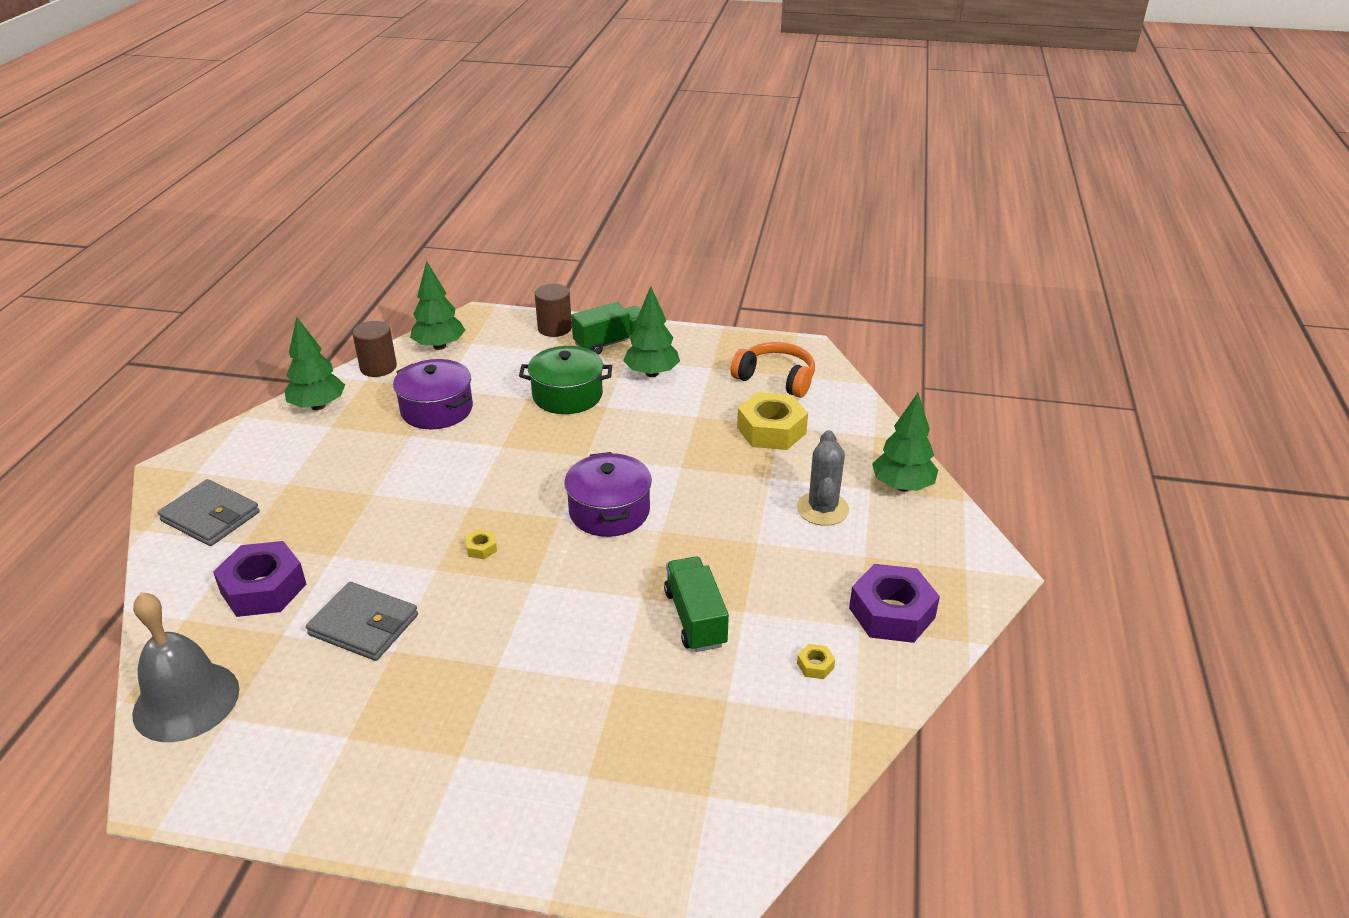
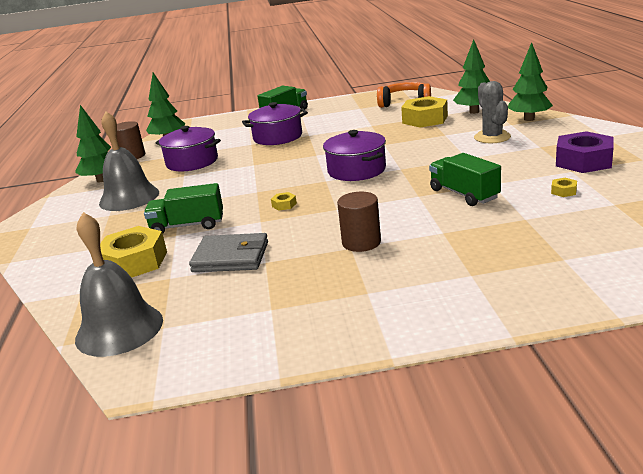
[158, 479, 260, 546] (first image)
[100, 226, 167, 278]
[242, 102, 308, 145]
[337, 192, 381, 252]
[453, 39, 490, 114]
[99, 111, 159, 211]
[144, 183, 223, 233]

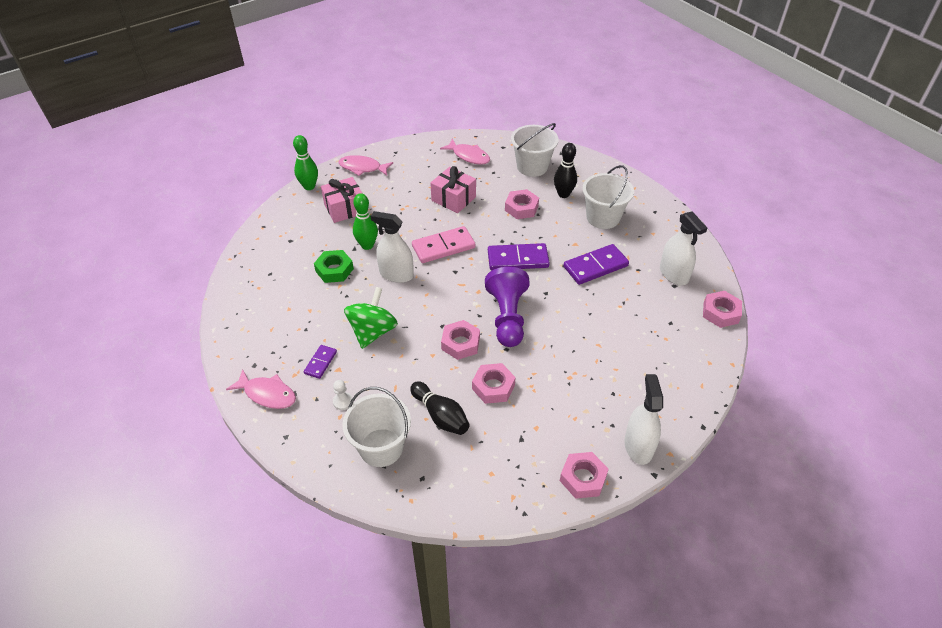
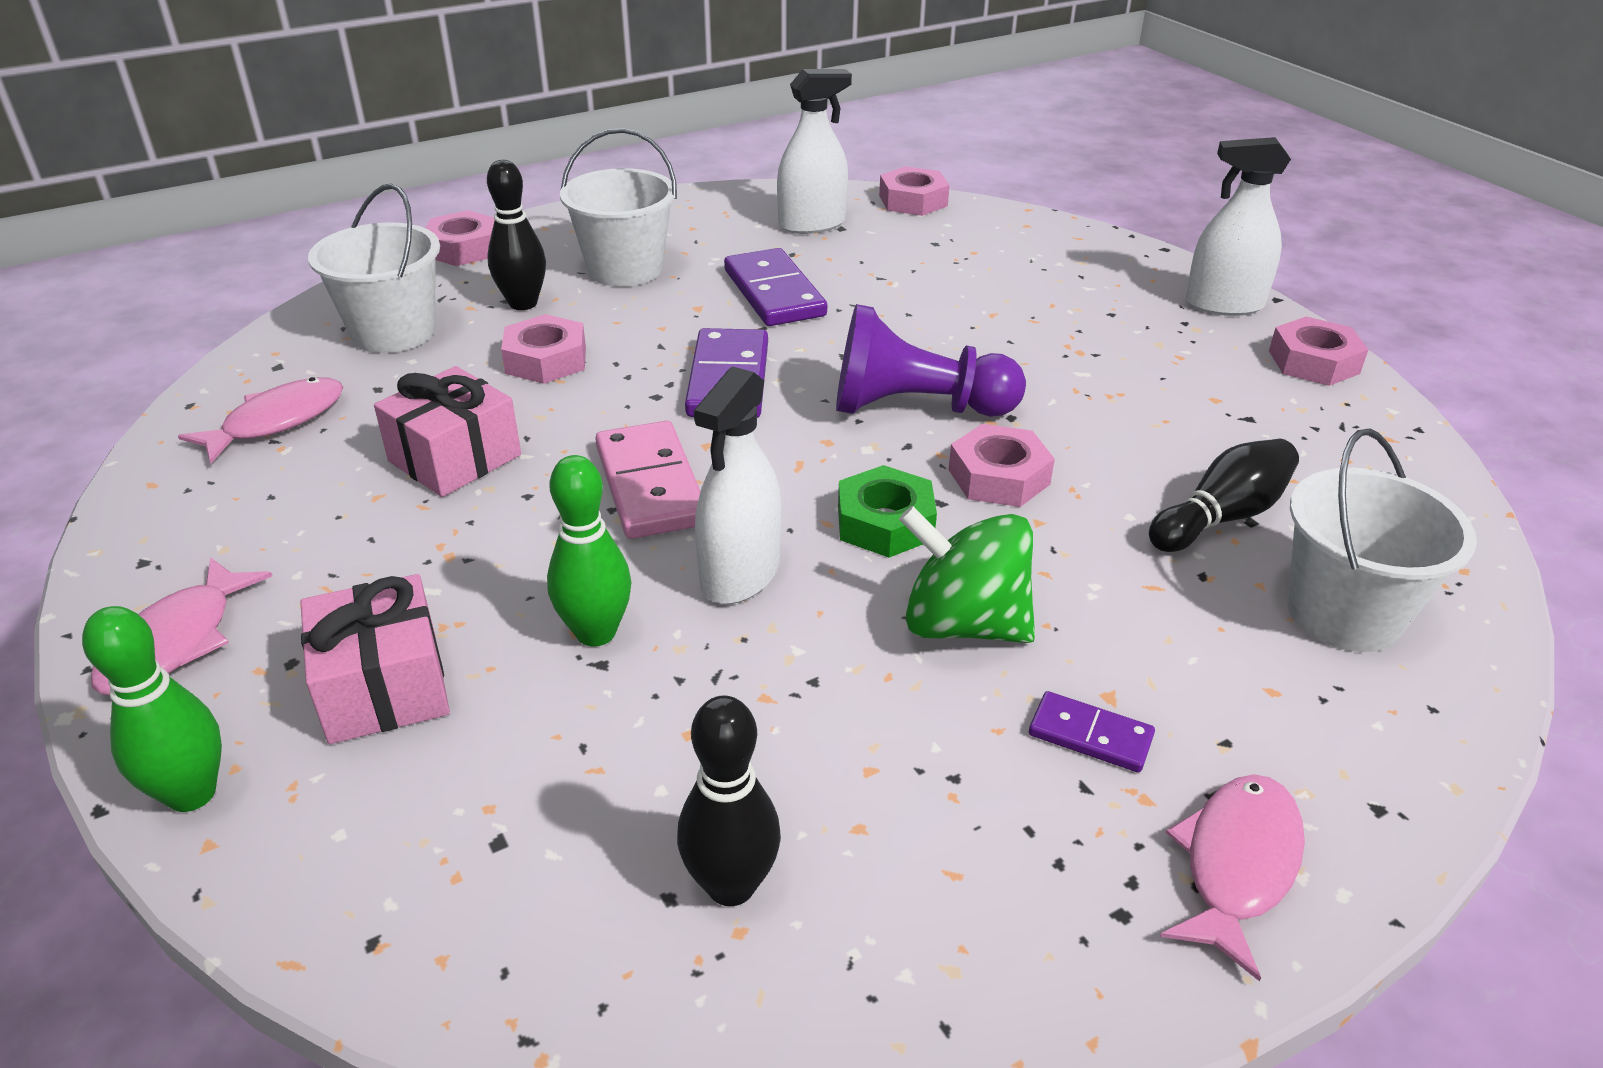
[838, 465, 937, 557]
[333, 380, 352, 410] (first image)
[426, 210, 495, 266]
[677, 695, 781, 906]

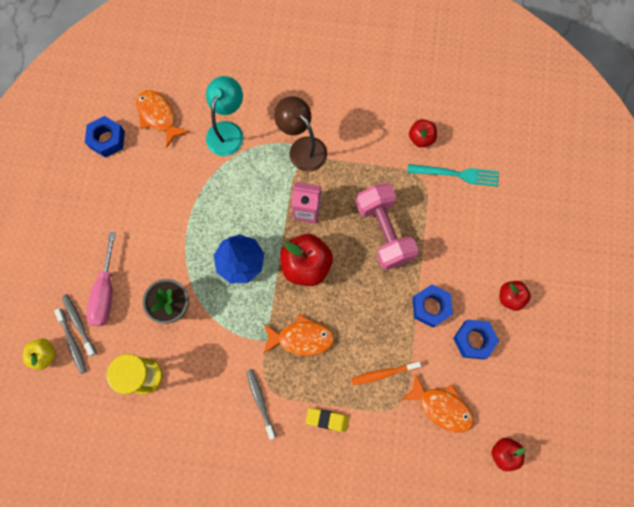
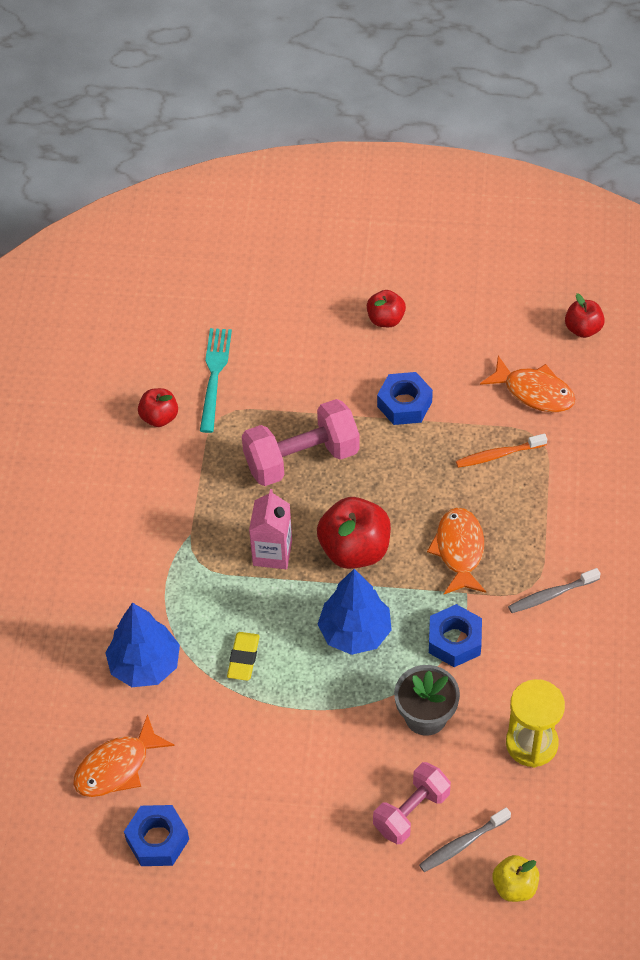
[54, 308, 87, 374] (first image)
[373, 762, 451, 844]
[105, 603, 180, 687]
[274, 96, 327, 172] (first image)
[227, 632, 260, 681]
[456, 433, 547, 468]
[480, 356, 575, 412]
[429, 604, 482, 667]

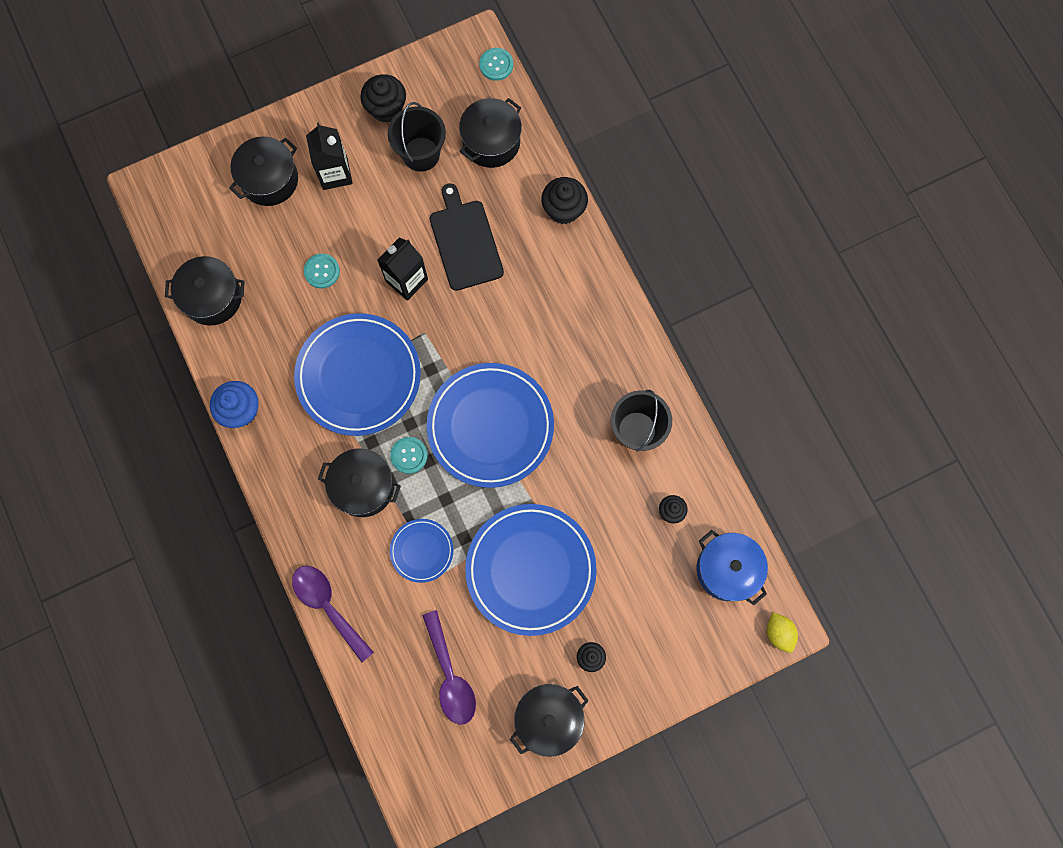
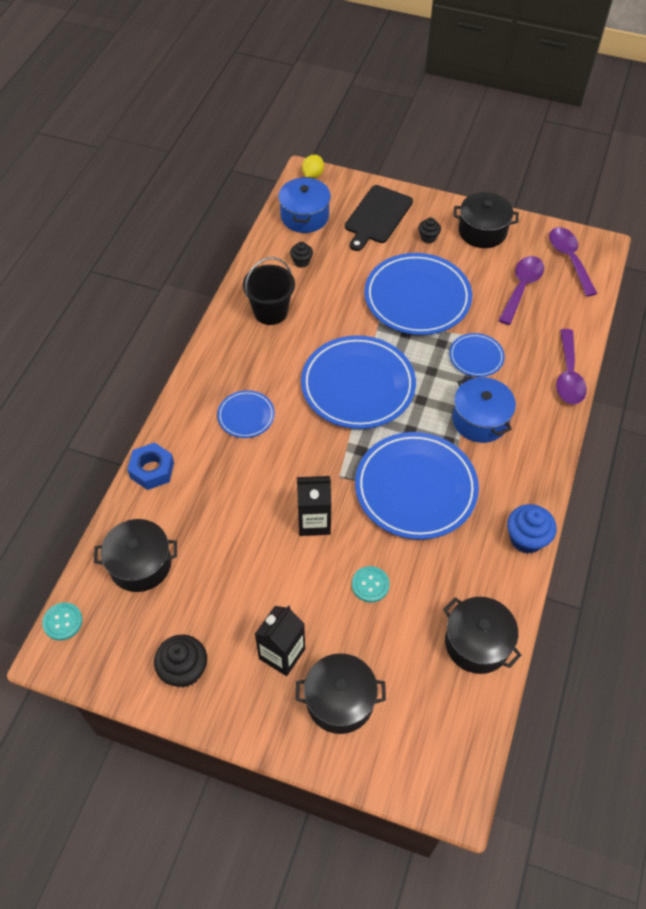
[452, 376, 516, 443]
[388, 102, 446, 172] (first image)
[390, 437, 428, 474] (first image)
[345, 185, 413, 251]
[127, 442, 174, 490]
[217, 390, 275, 438]
[549, 227, 597, 297]

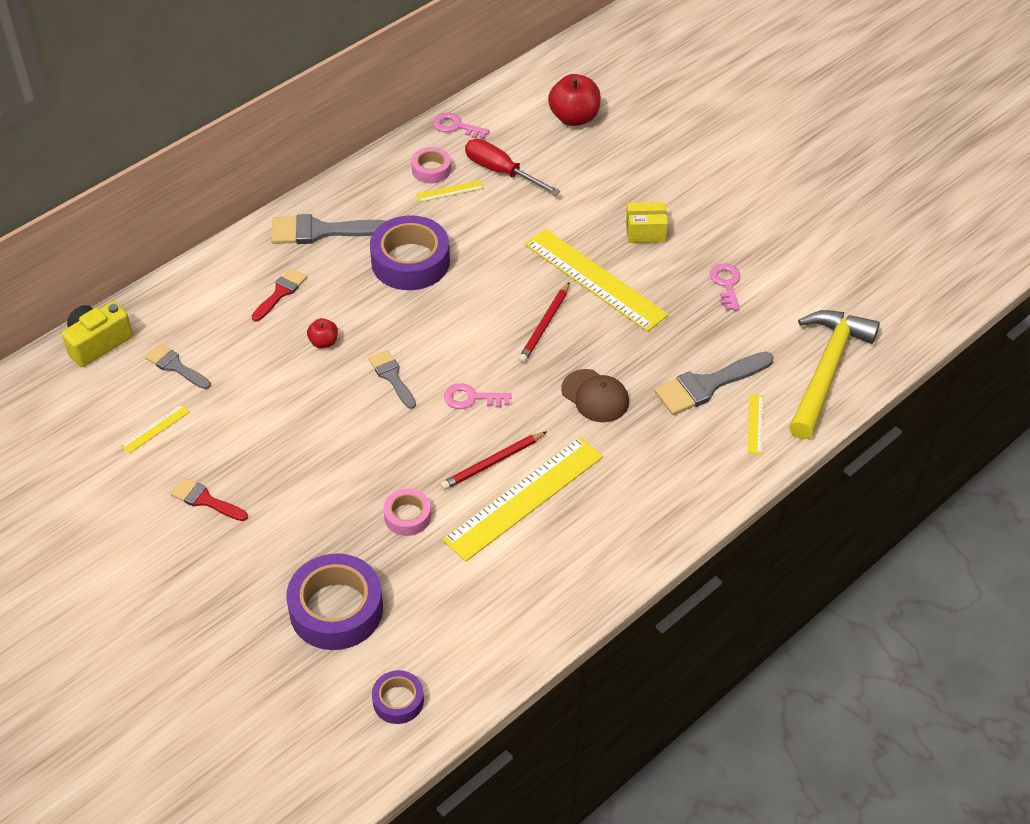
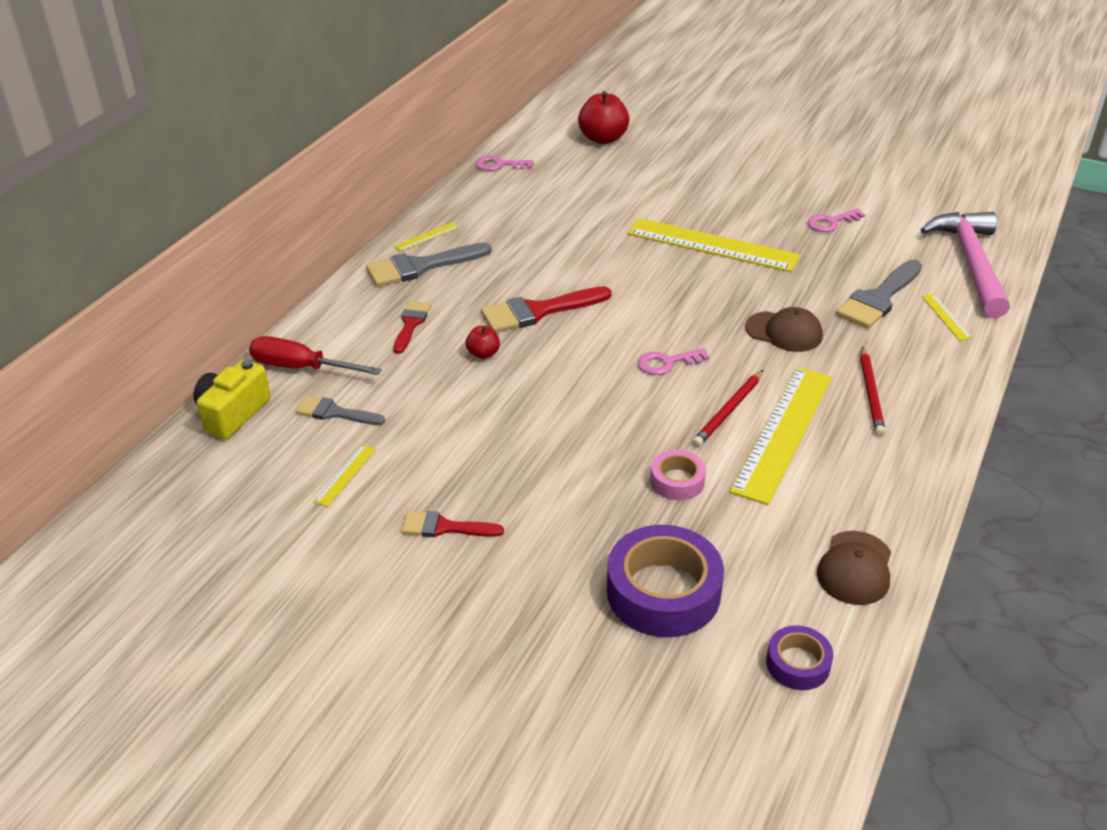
[368, 350, 416, 409] (first image)
[370, 215, 450, 290] (first image)
[411, 147, 451, 183] (first image)
[394, 222, 459, 252]
[249, 336, 382, 375]
[860, 346, 886, 436]
[626, 202, 668, 243] (first image)
[808, 208, 865, 232]
[921, 212, 1010, 318]
[481, 286, 612, 332]
[817, 531, 891, 605]

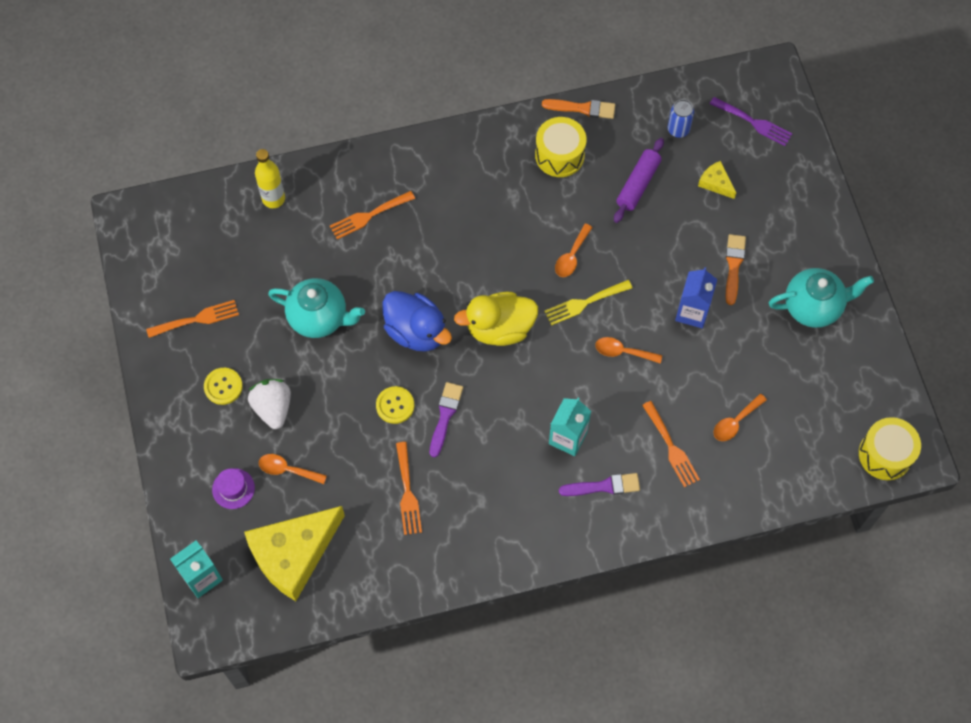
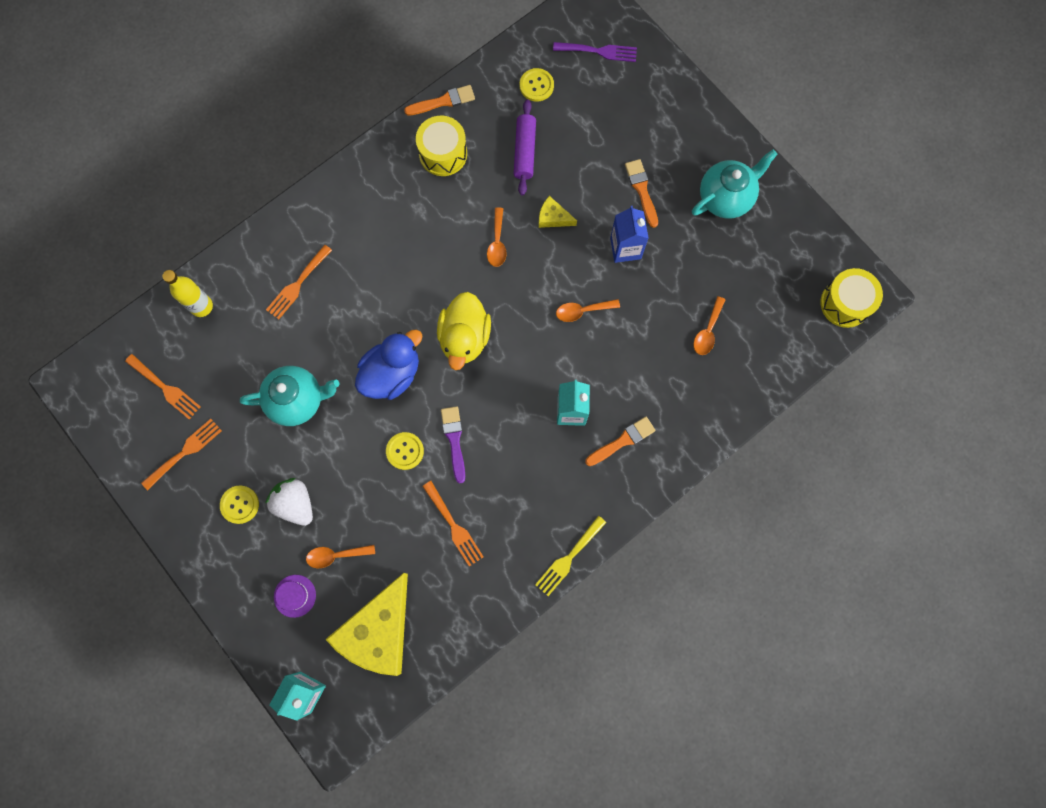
[355, 329, 423, 400]
[437, 292, 491, 370]
[535, 516, 607, 596]
[585, 417, 656, 466]
[125, 354, 201, 420]
[520, 68, 554, 102]
[539, 196, 577, 228]

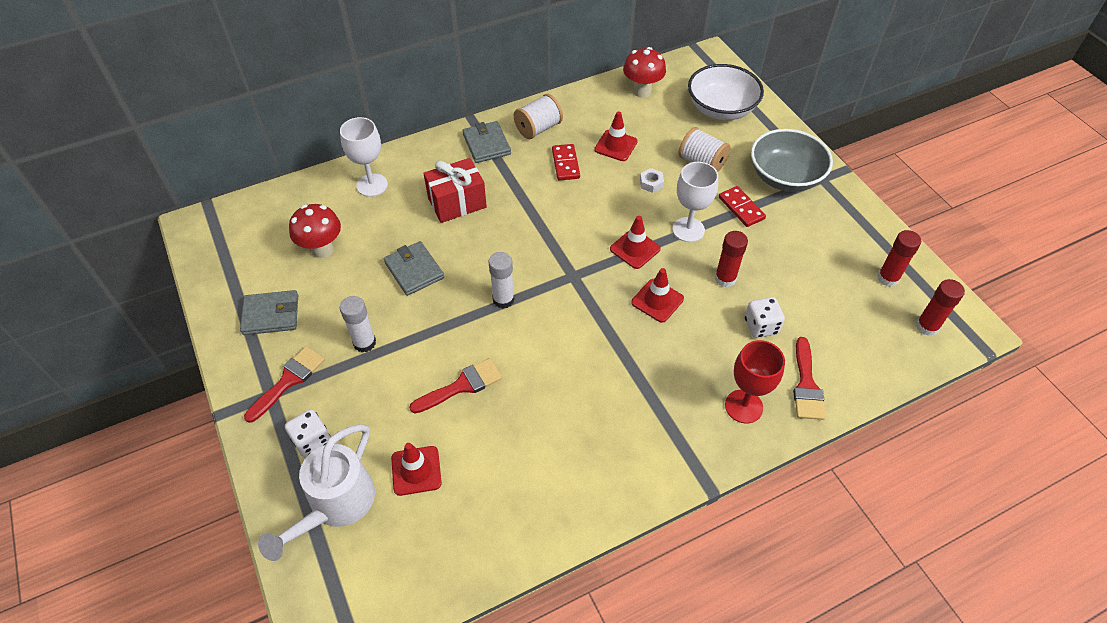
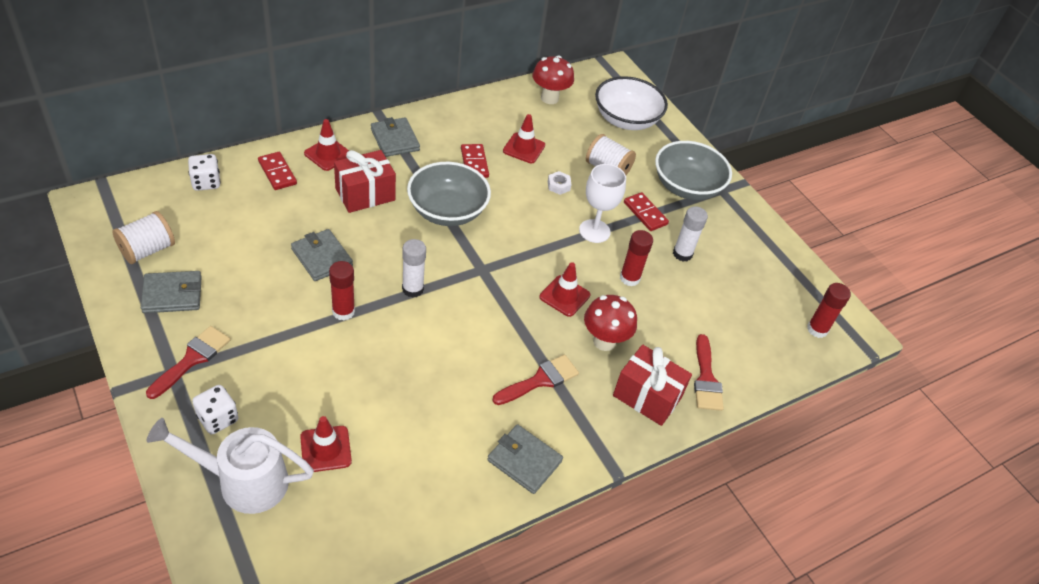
[146, 418, 314, 514]
[584, 295, 637, 351]
[258, 152, 297, 190]
[673, 206, 708, 262]
[492, 355, 579, 405]
[112, 211, 175, 264]
[304, 119, 349, 171]
[613, 345, 692, 426]
[188, 154, 221, 191]
[329, 261, 355, 321]
[407, 162, 491, 226]
[487, 424, 563, 494]

